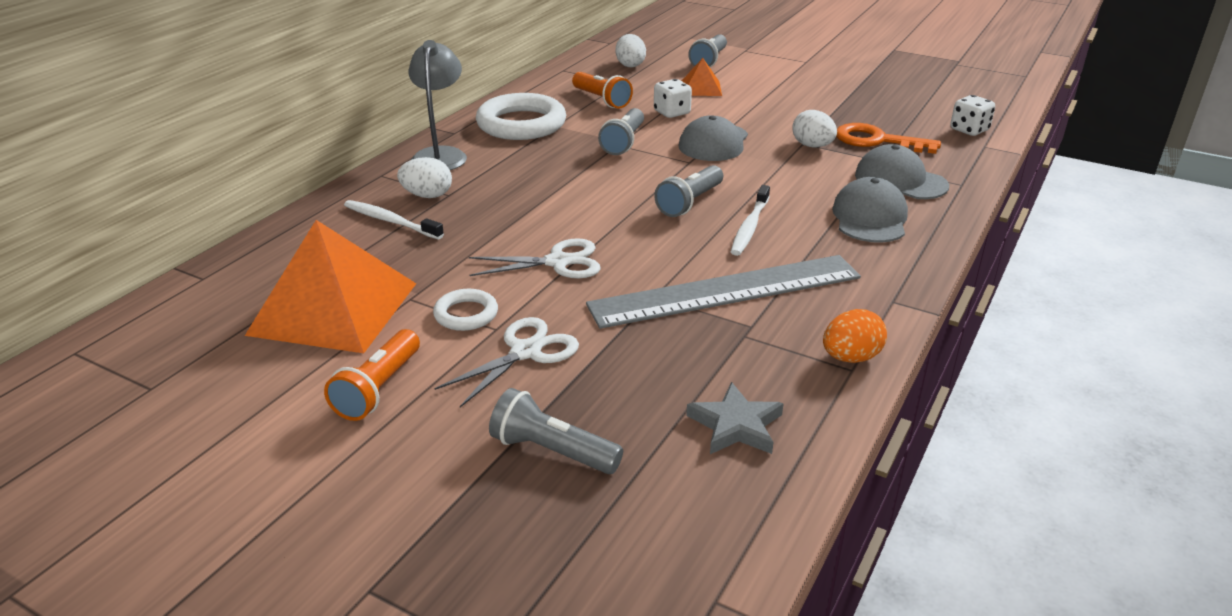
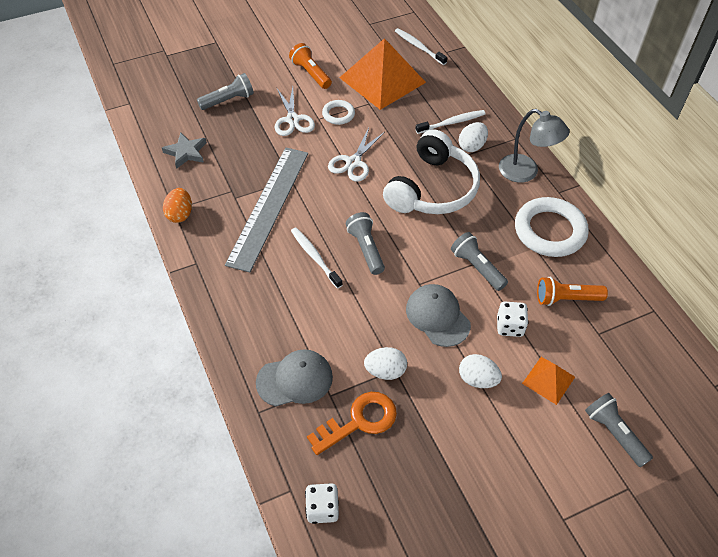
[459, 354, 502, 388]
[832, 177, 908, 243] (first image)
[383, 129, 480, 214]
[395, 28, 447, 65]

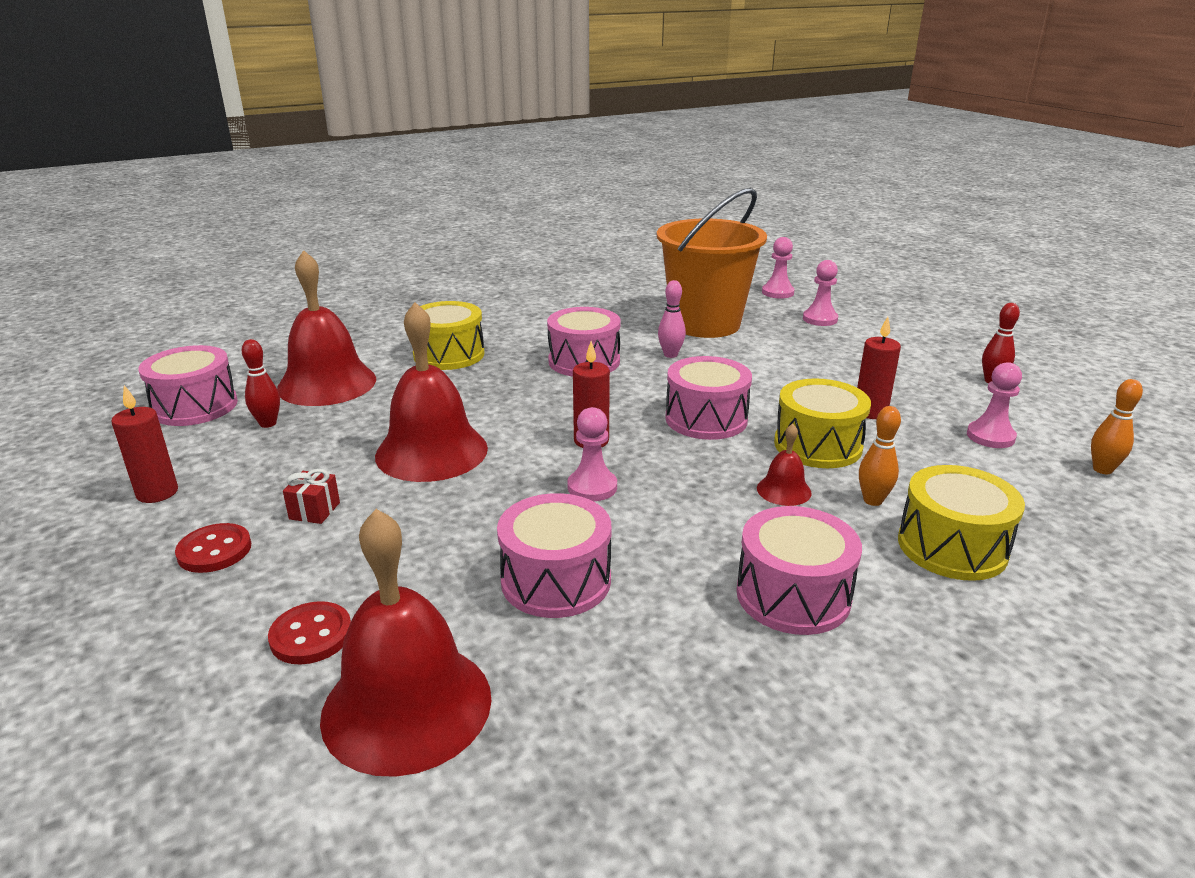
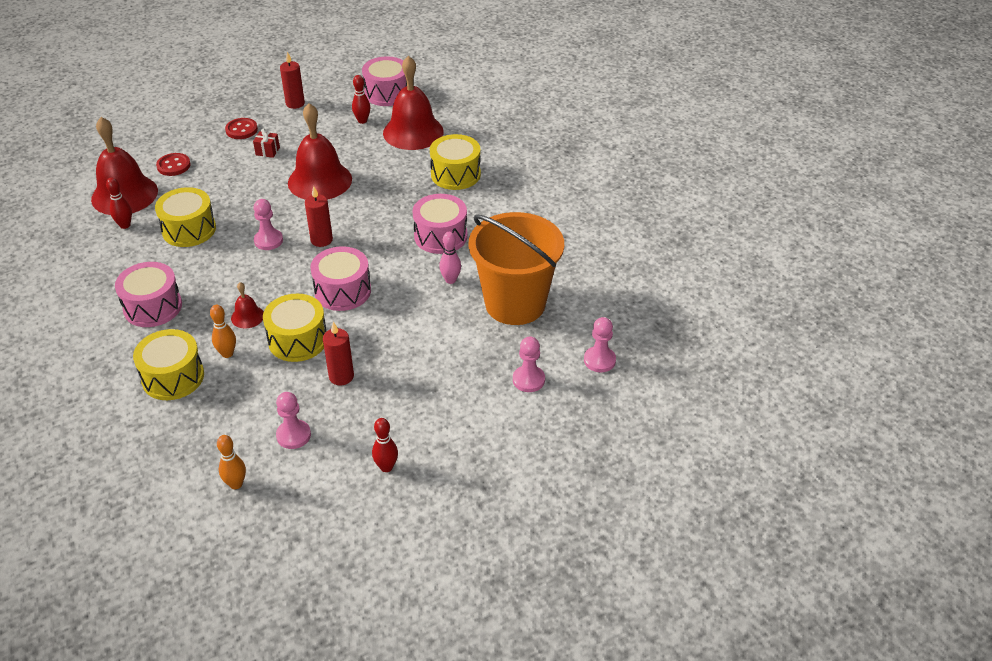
[155, 187, 216, 247]
[106, 178, 132, 229]

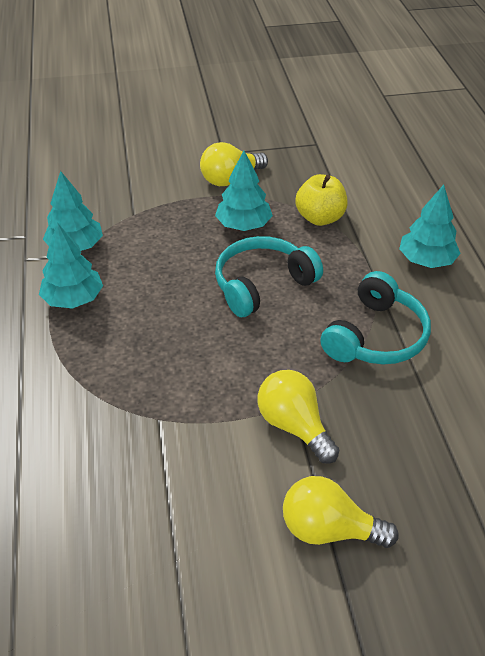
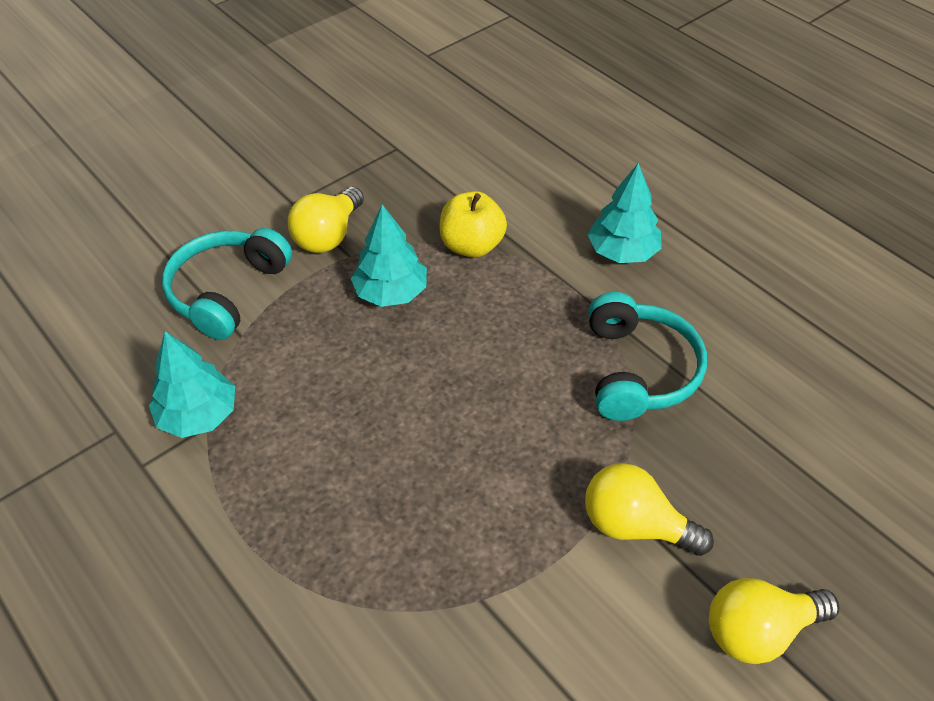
[39, 223, 103, 309] (first image)
[162, 228, 292, 340]

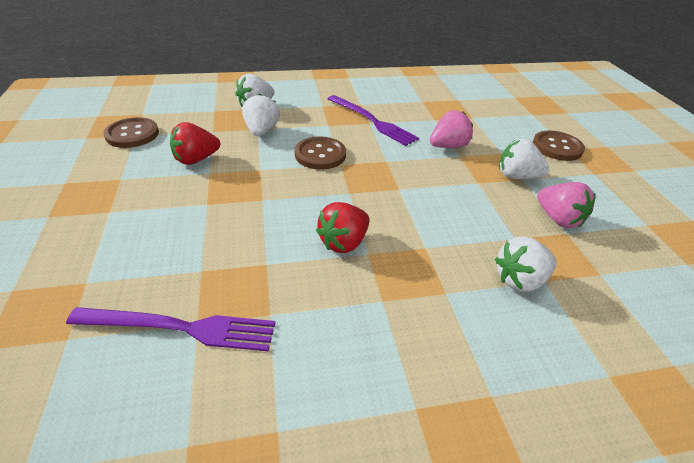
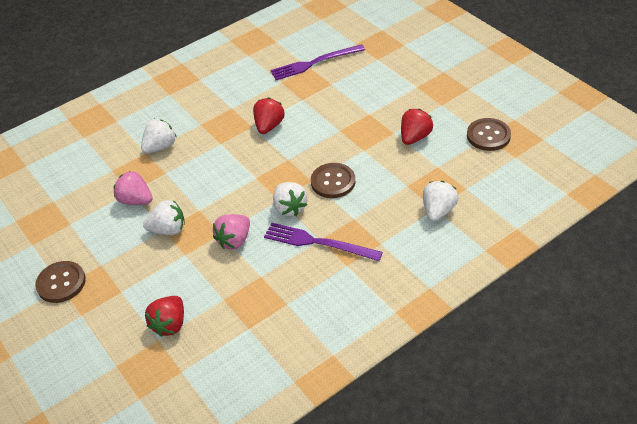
[273, 182, 308, 216]
[35, 261, 86, 303]
[145, 296, 184, 337]

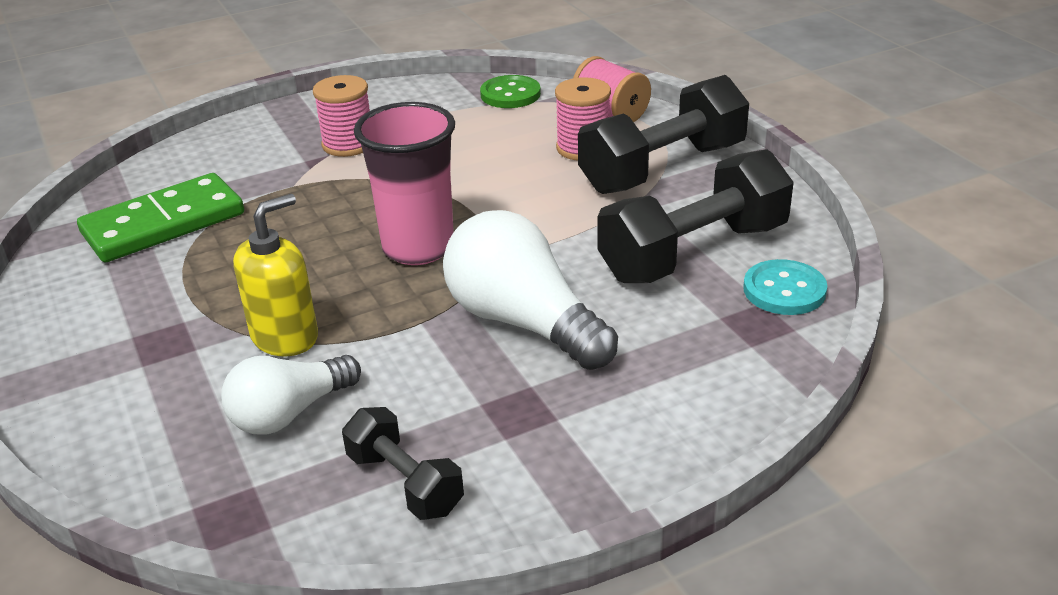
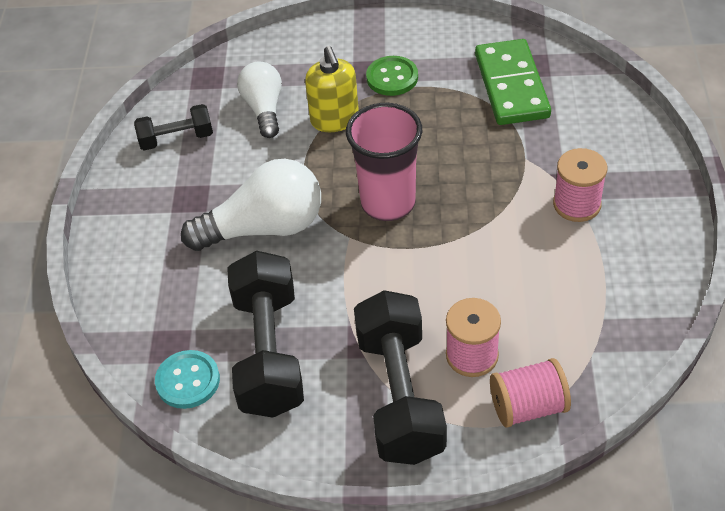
[366, 56, 418, 96]

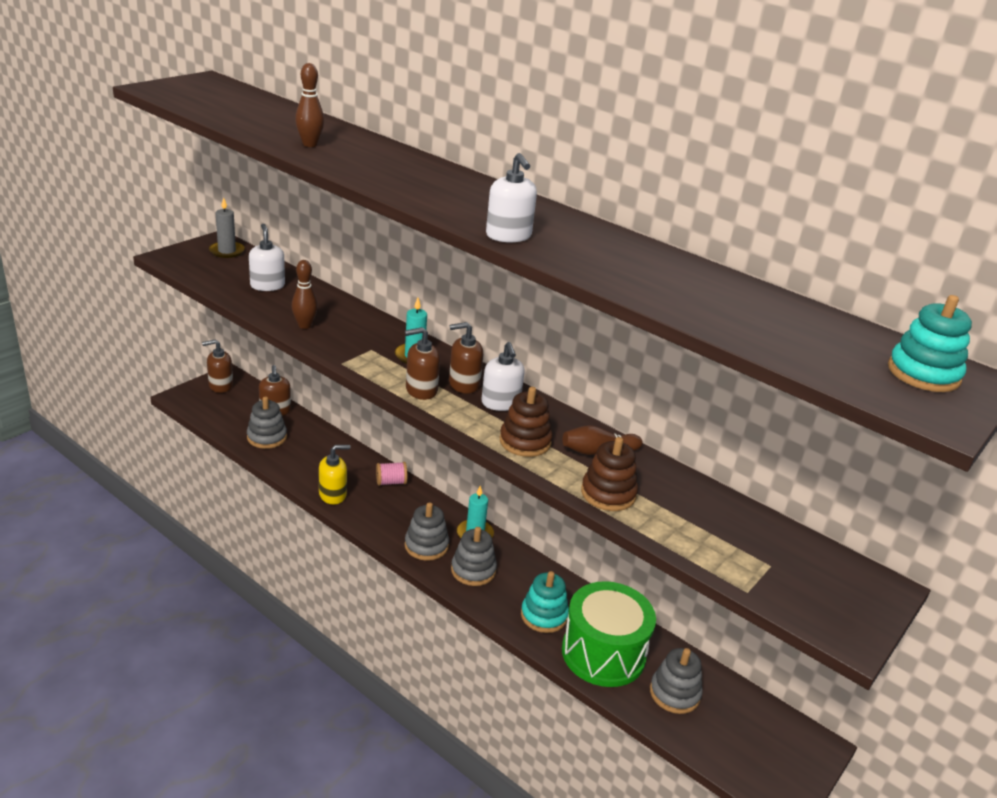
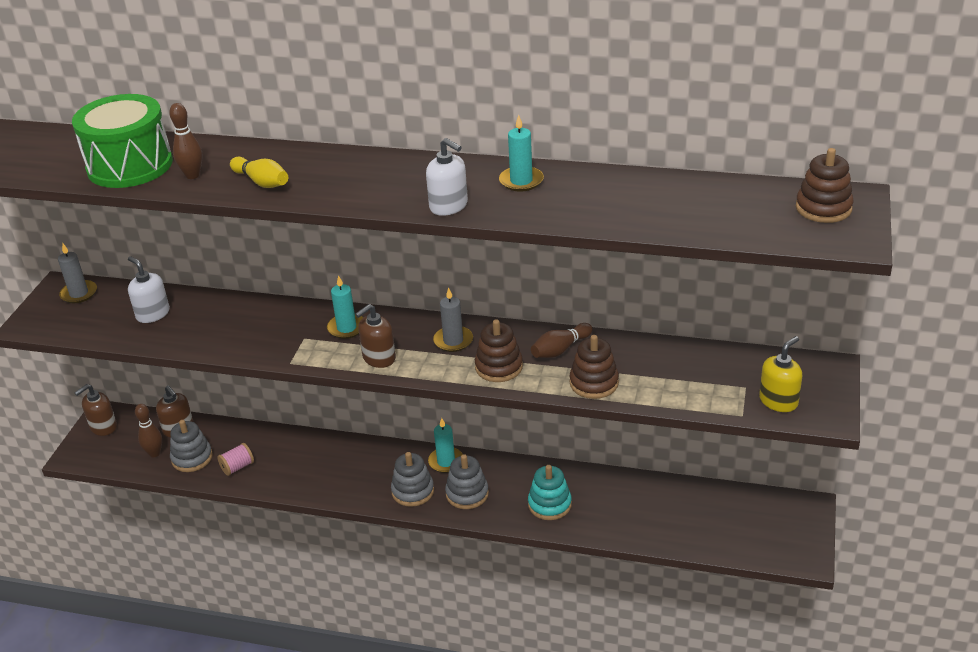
[135, 404, 162, 457]
[759, 336, 802, 412]
[217, 443, 254, 476]
[449, 322, 483, 394] (first image)
[433, 287, 473, 352]
[72, 94, 173, 188]
[650, 648, 703, 714] (first image)
[796, 148, 854, 223]
[230, 157, 288, 188]
[499, 115, 544, 192]

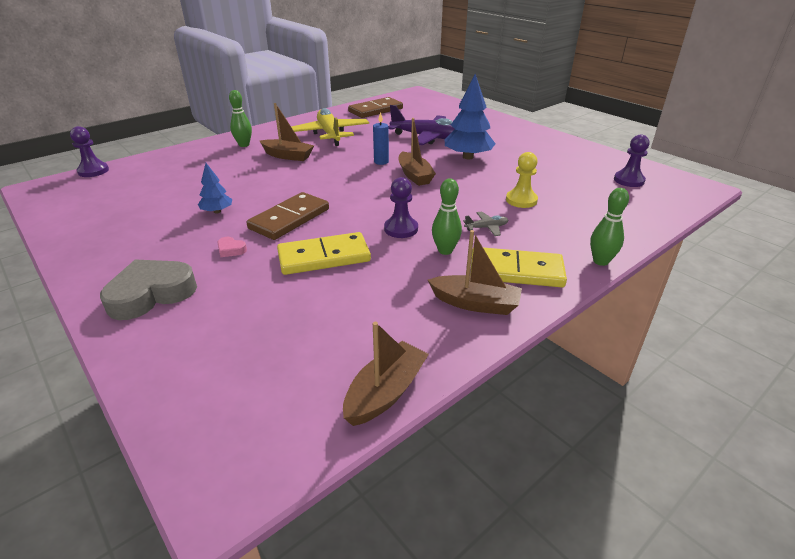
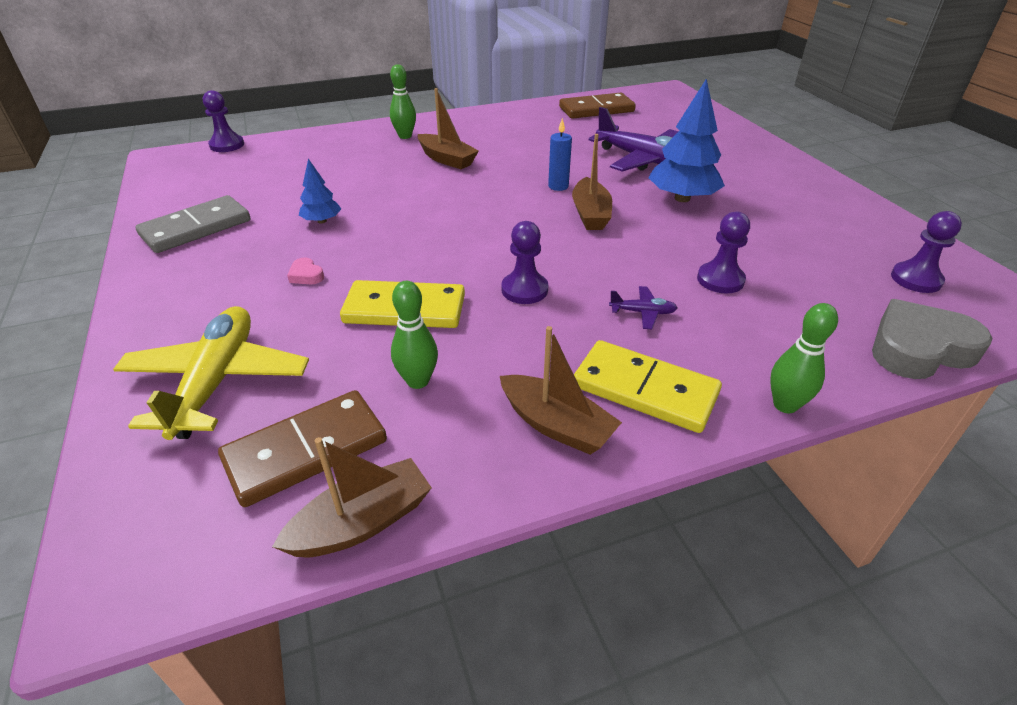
[872, 299, 993, 379]
[218, 390, 387, 507]
[113, 306, 309, 440]
[391, 281, 438, 389]
[609, 286, 677, 329]
[697, 212, 750, 293]
[135, 195, 250, 253]

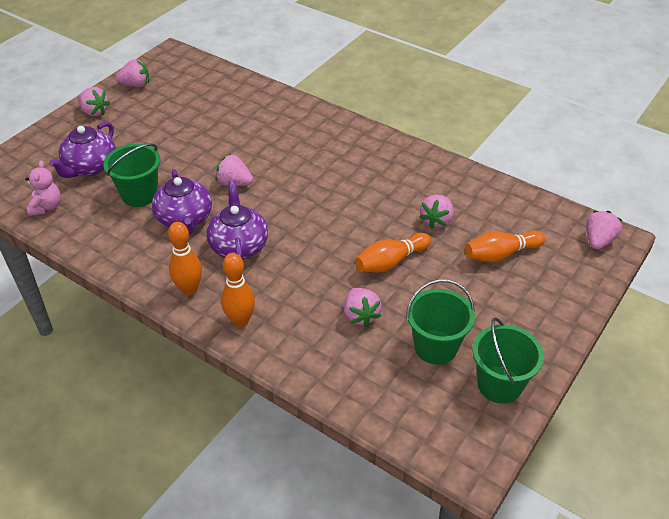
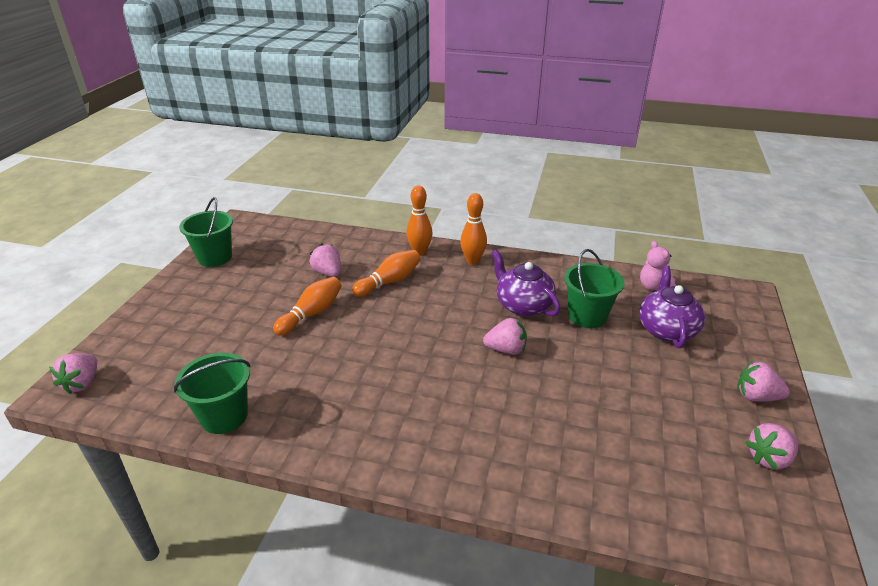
[206, 181, 268, 260] (first image)
[174, 353, 251, 434]
[420, 195, 454, 229] (first image)
[352, 250, 421, 297]

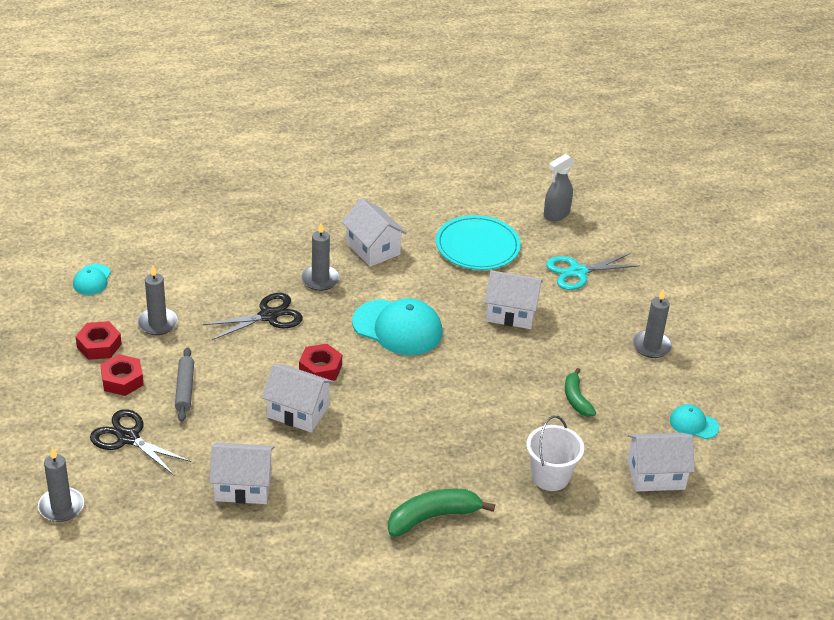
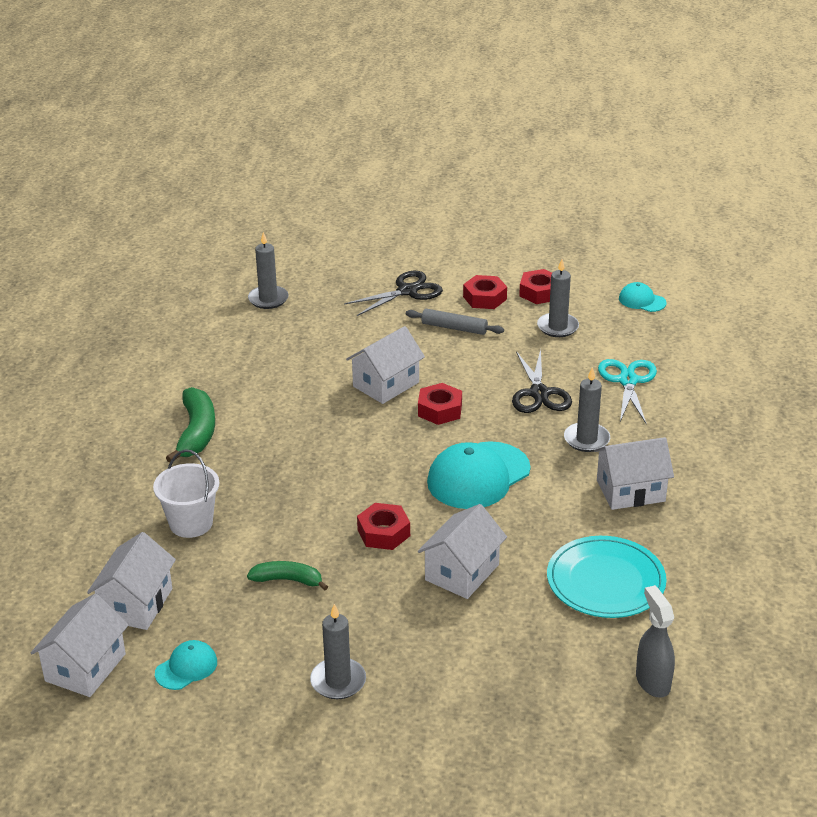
[248, 232, 289, 309]
[31, 593, 129, 697]
[598, 359, 657, 423]
[357, 503, 410, 550]

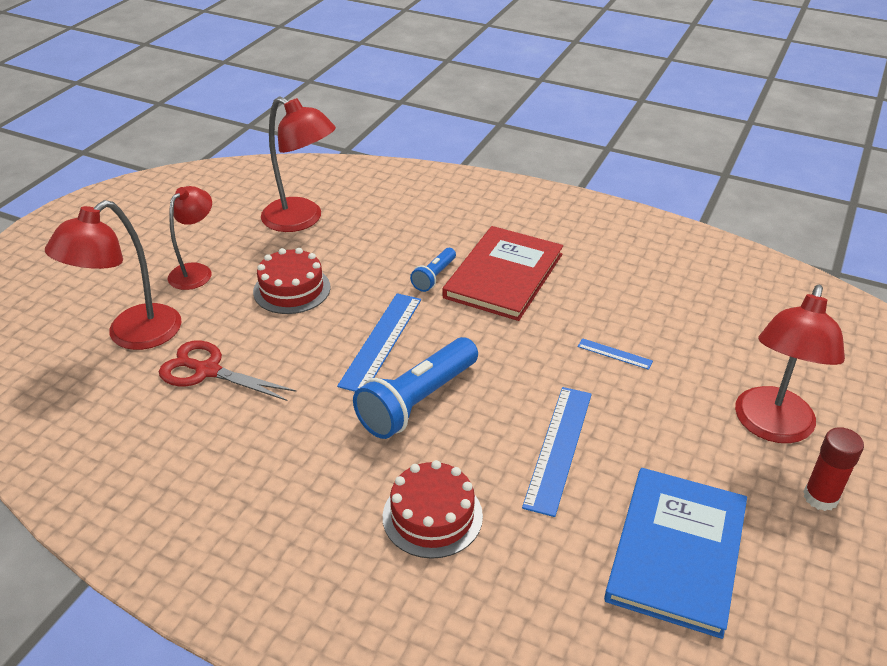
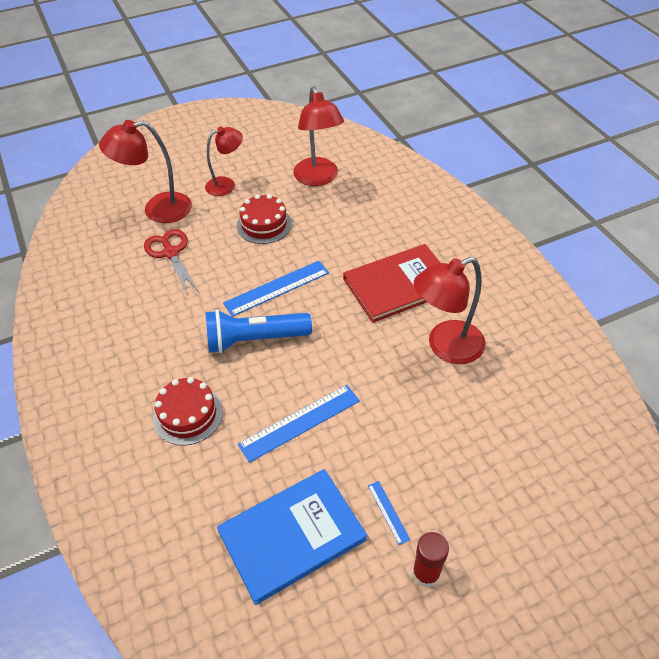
[410, 248, 456, 292] (first image)
[368, 481, 410, 545]
[414, 257, 486, 364]

